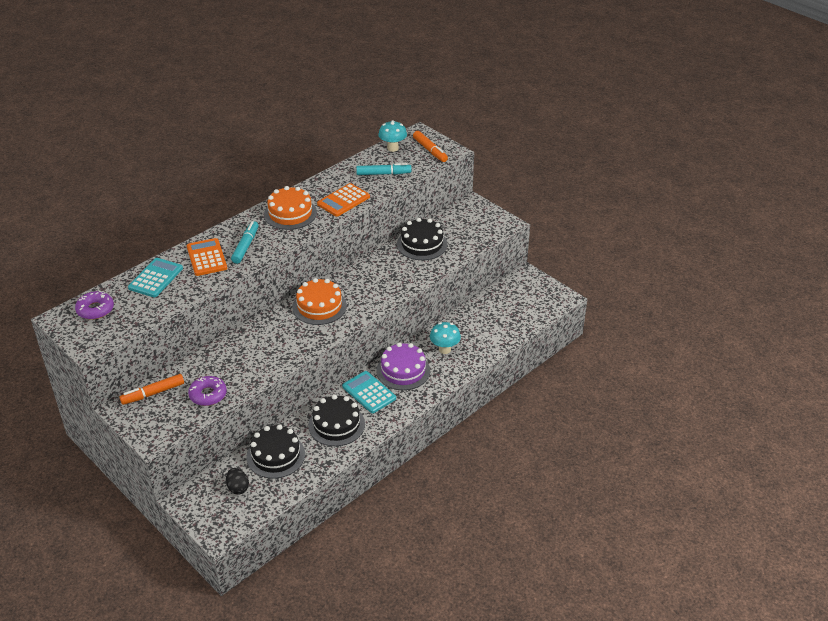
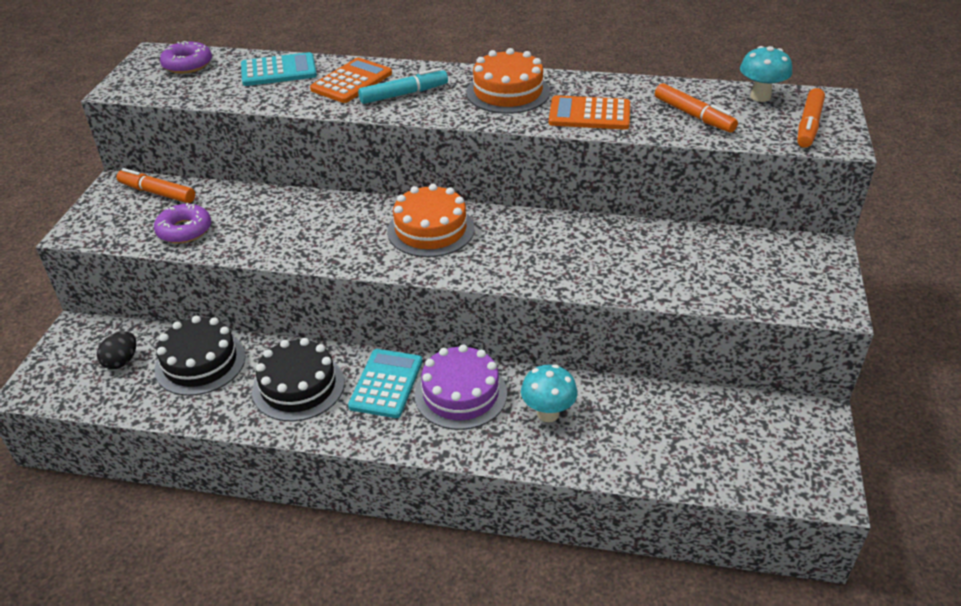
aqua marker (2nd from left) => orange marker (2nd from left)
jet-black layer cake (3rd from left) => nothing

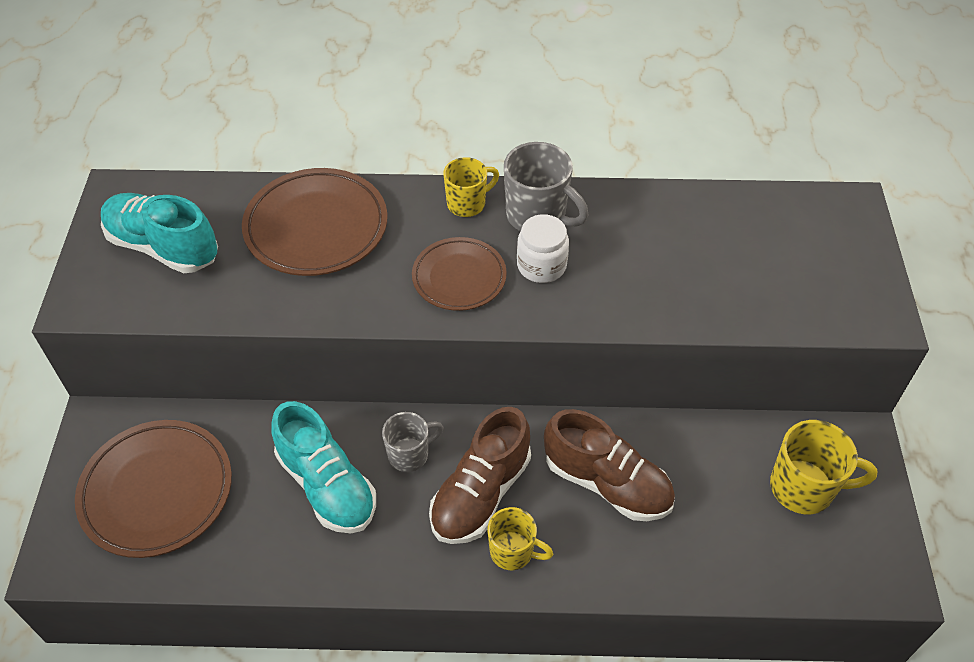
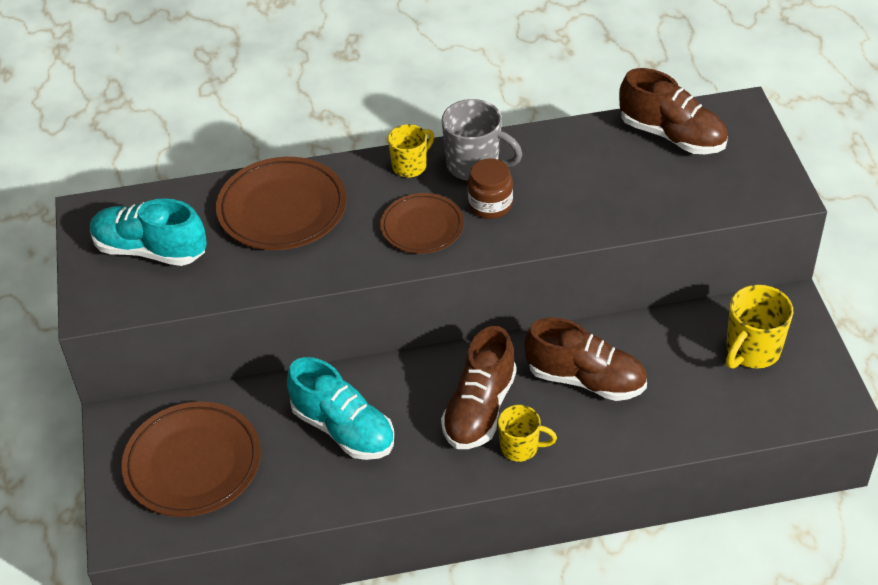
gray mug (1st from left) => nothing
snow-white jar => russet jar
yellow mug (3rd from left), 135 degrees clockwise
nothing => russet shoe (3rd from left)

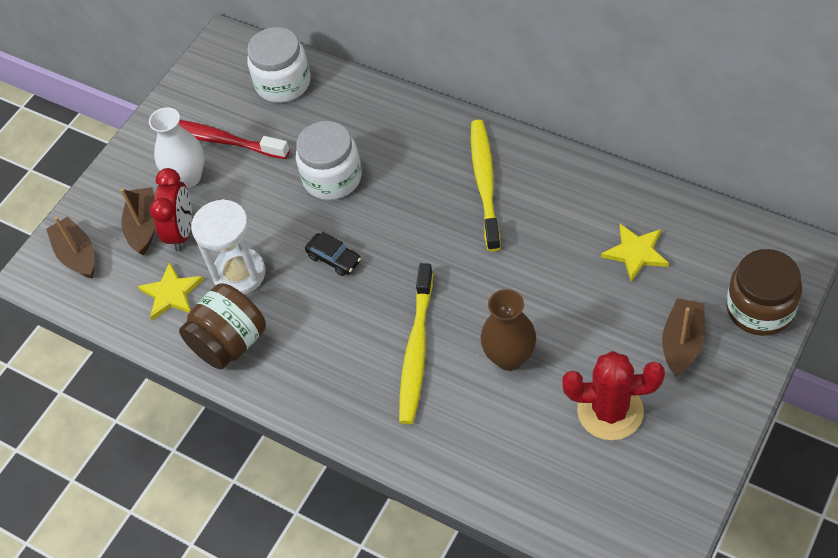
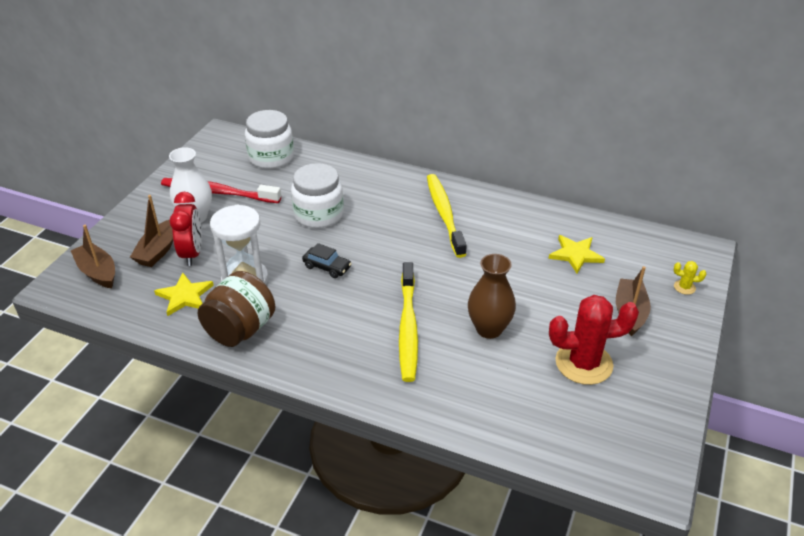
russet toy boat (2nd from left), 150 degrees counterclockwise
russet jar (2nd from left) => yellow saguaro cactus

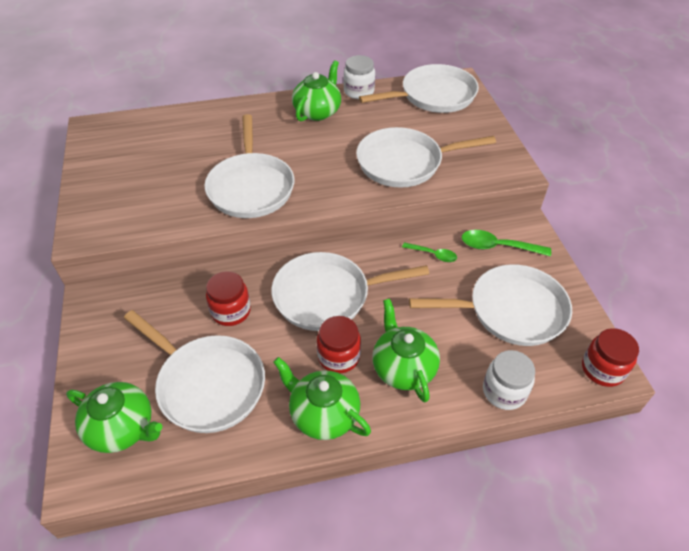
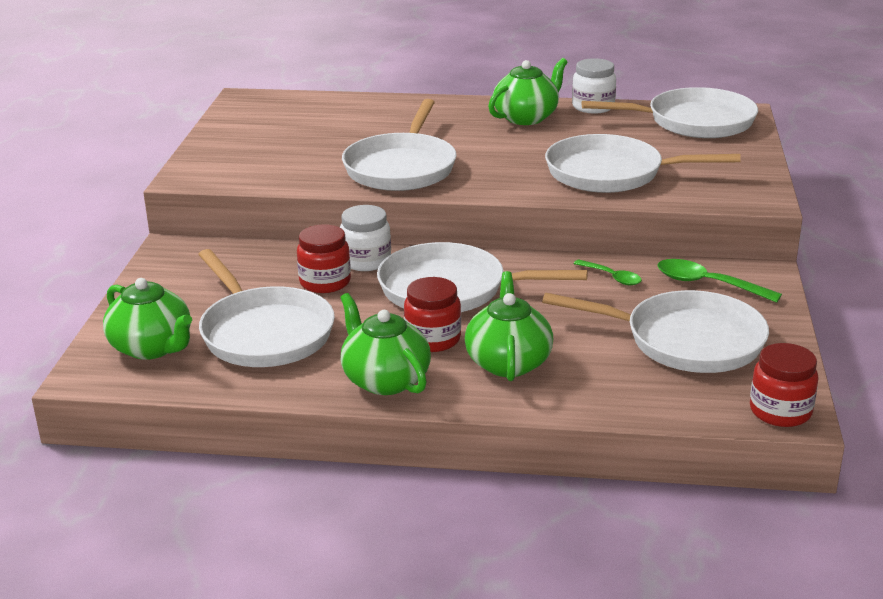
snow-white jar (2nd from left in the first image) => snow-white jar (1st from left), moved

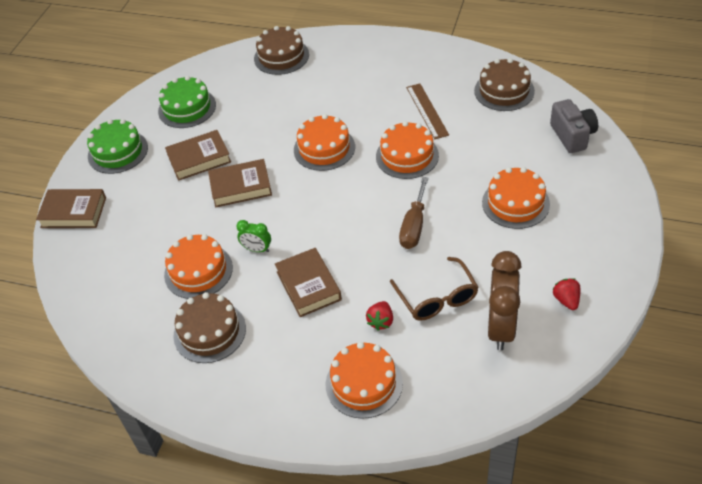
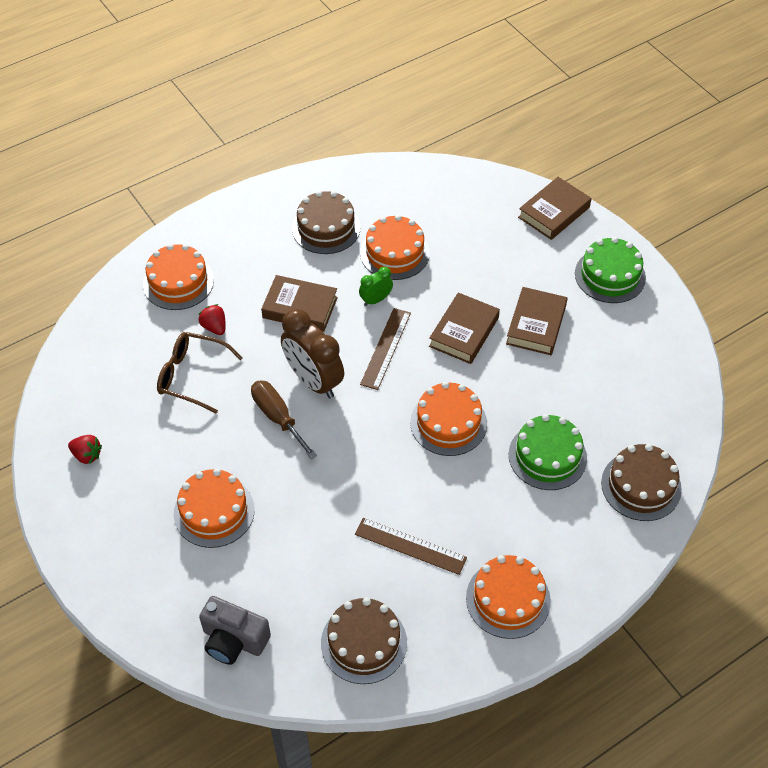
leaf-green layer cake (2nd from left in the first image) => leaf-green layer cake (1st from left), moved
orange layer cake (4th from left in the first image) => orange layer cake (5th from left), moved
russet bedside clock, moved
nothing => russet ruler (1st from left)

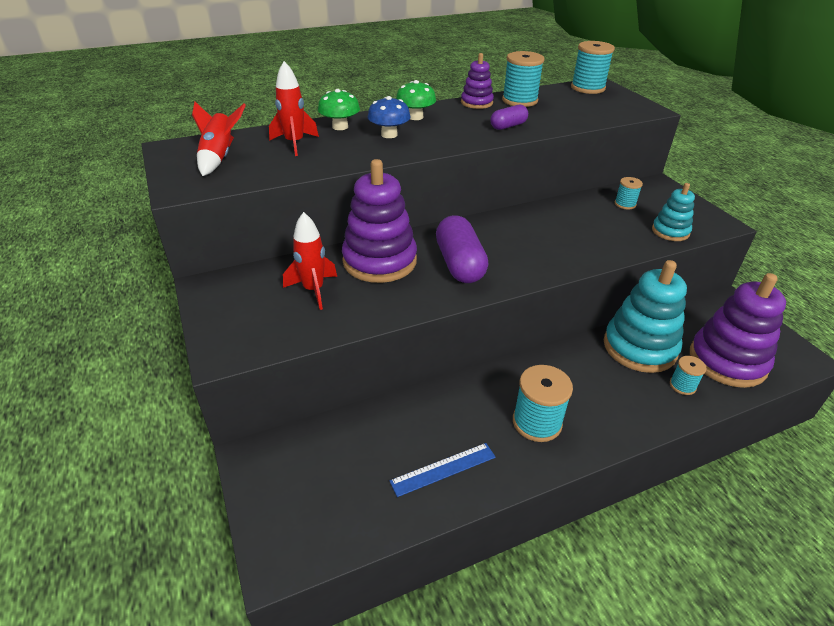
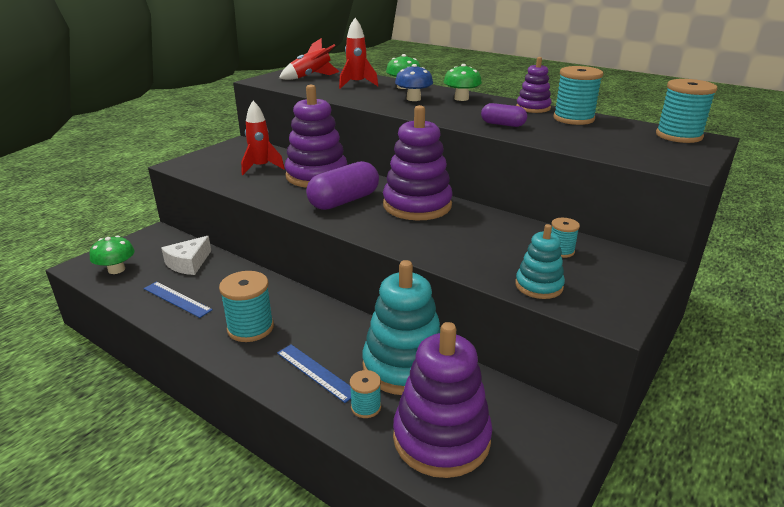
nothing => leaf-green toadstool (1st from left)
nothing => snow-white piece of cheese
nothing => royal blue ruler (2nd from left)
nothing => royal purple stacking toy (2nd from left)

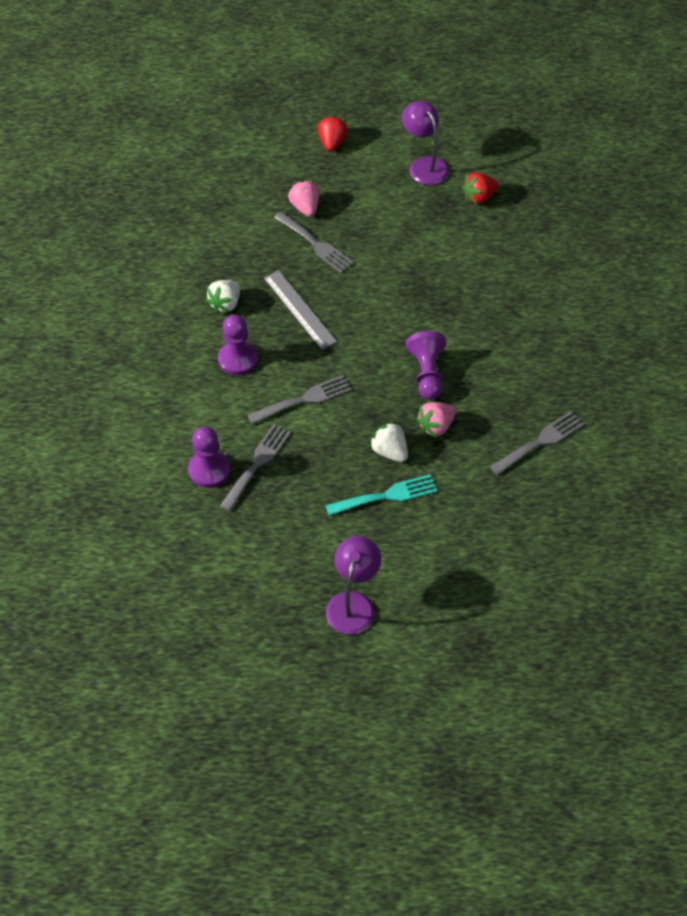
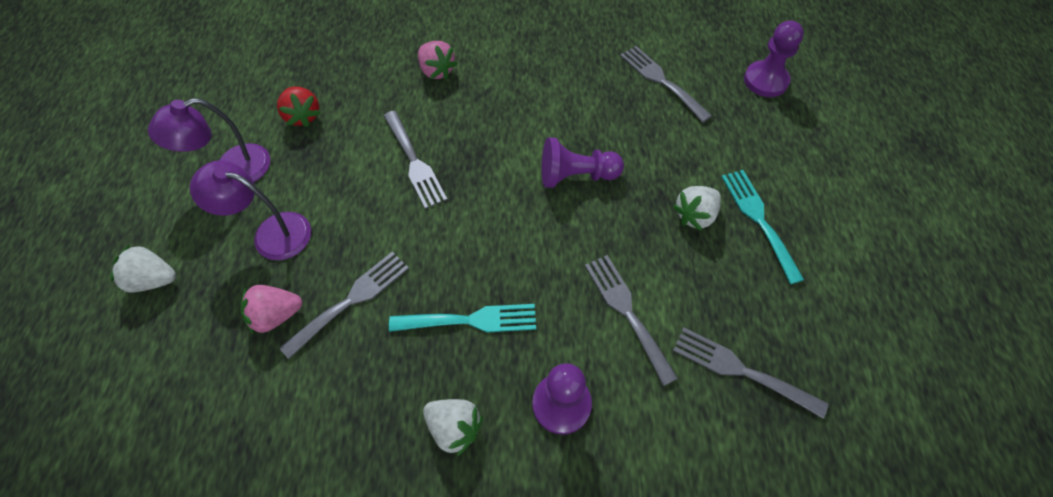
royal purple chess pawn (1st from left in the first image) => royal purple chess pawn (3rd from left), moved
gray ruler => aqua dinner fork (1st from left)
red strawberry (1st from left) => snow-white strawberry (1st from left)
royal purple reading lamp (1st from left in the first image) => royal purple reading lamp (2nd from left), moved
pink strawberry (2nd from left), moved
nothing => gray dinner fork (2nd from left)

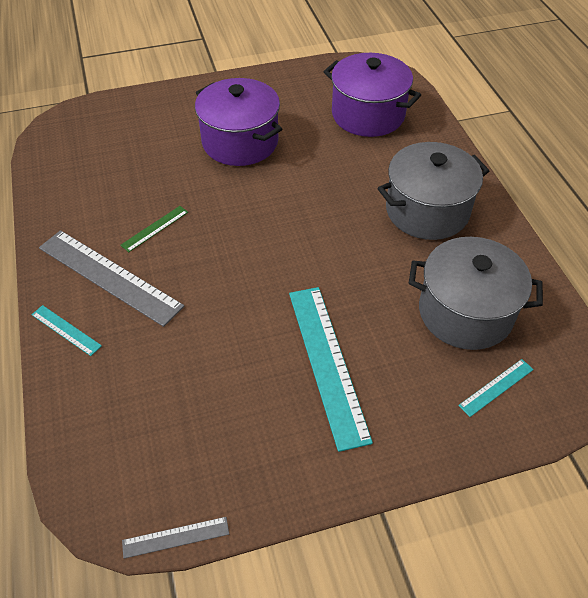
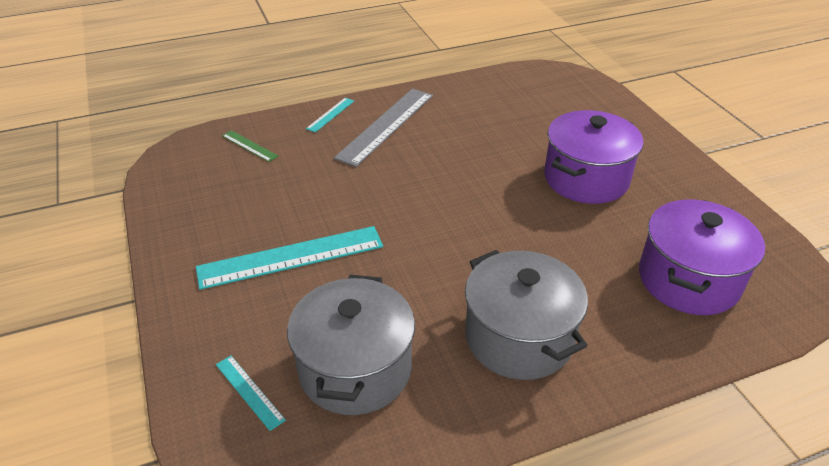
leaf-green ruler, moved
gray ruler (2nd from left) => nothing

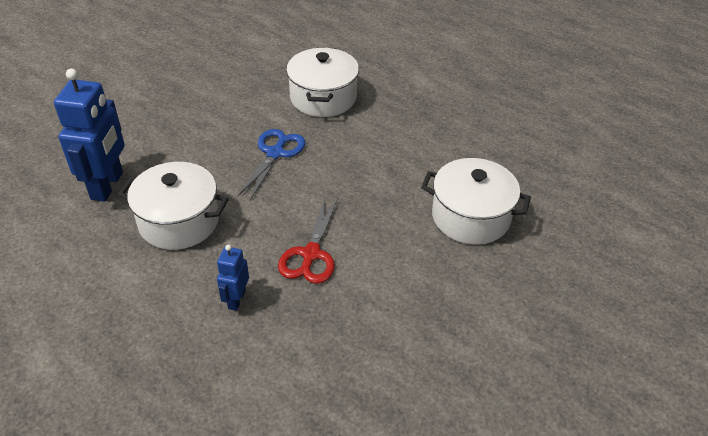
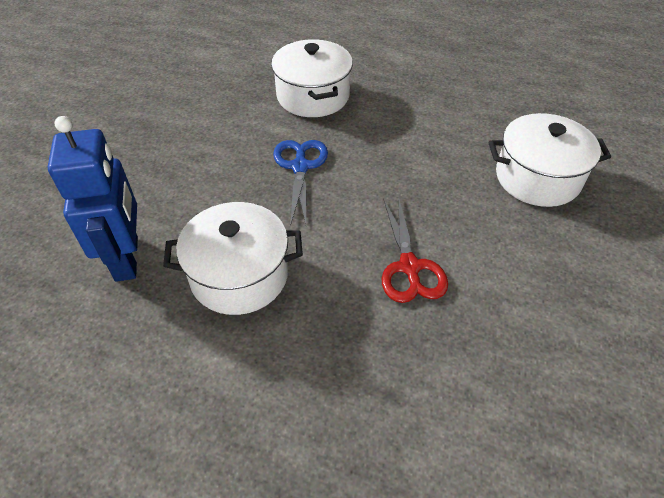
royal blue robot figure (2nd from left) => nothing

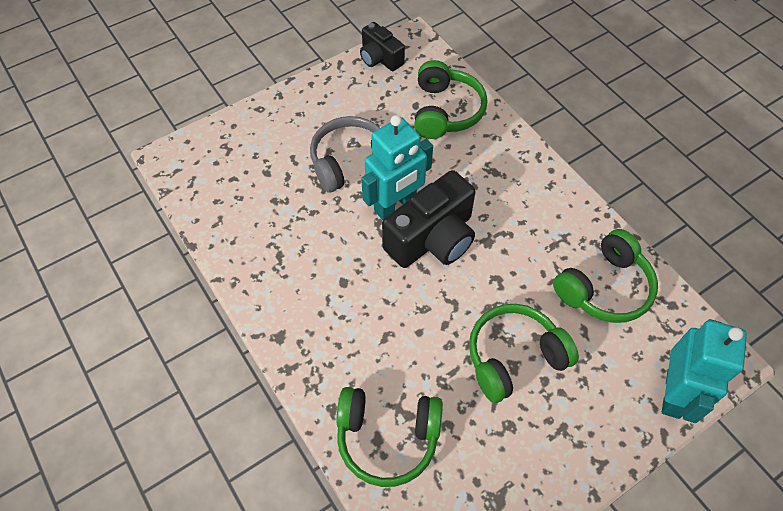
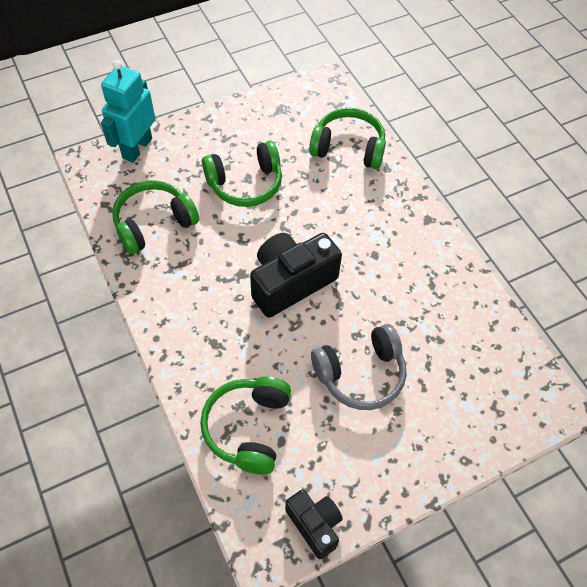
aqua robot figure (1st from left) => nothing

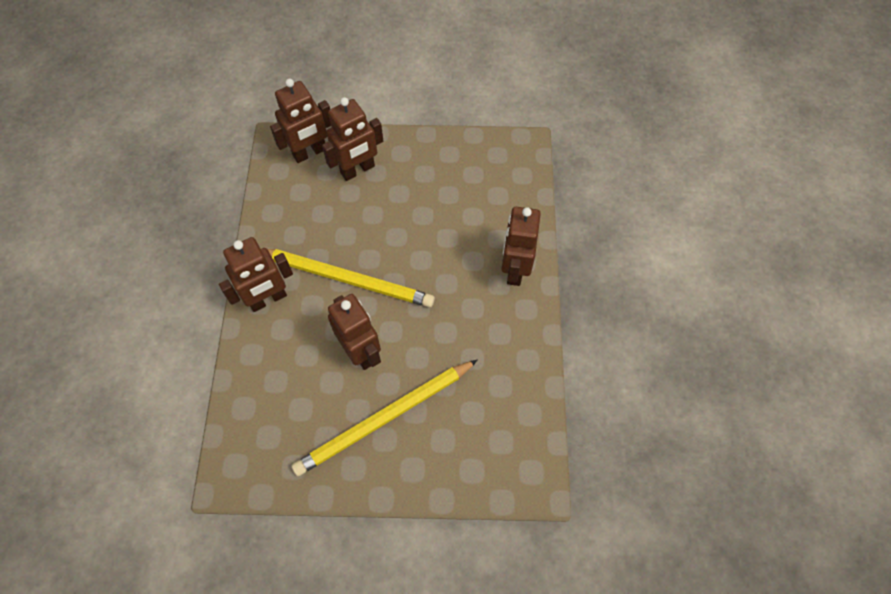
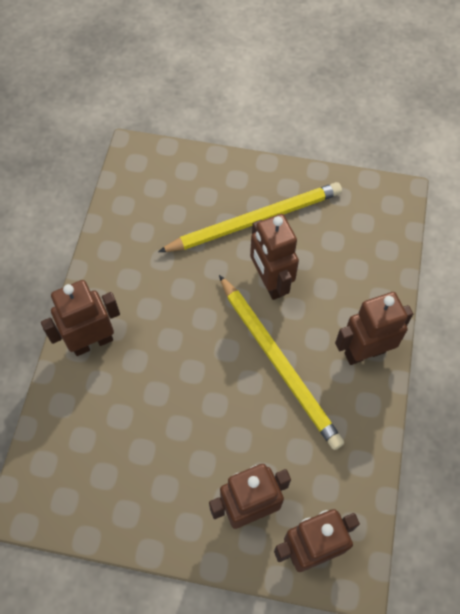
yellow pencil (1st from left in the first image) => yellow pencil (2nd from left), 150 degrees counterclockwise
russet robot figure (5th from left in the first image) => russet robot figure (1st from left), 135 degrees counterclockwise

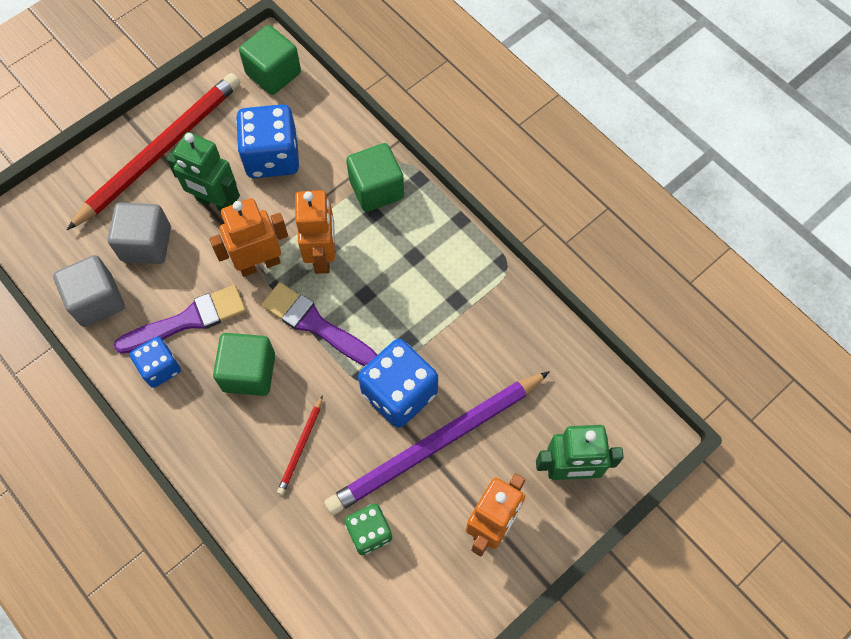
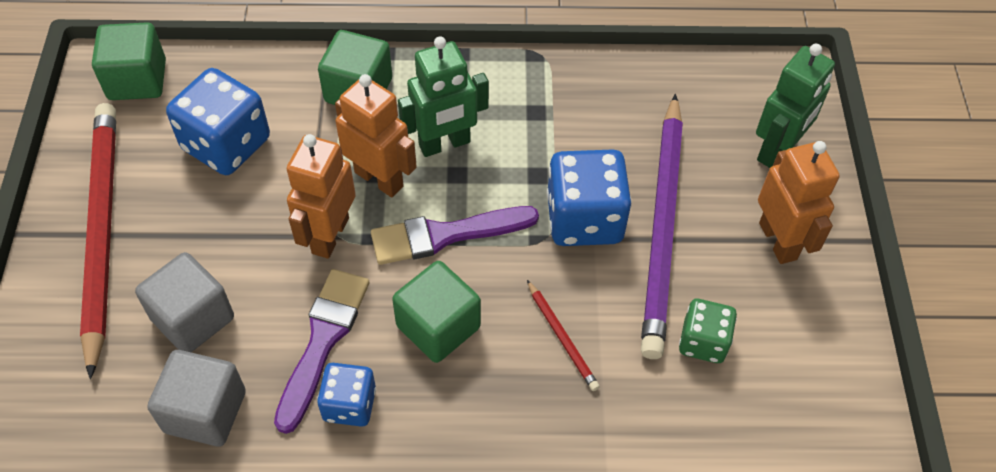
leaf-green robot figure (1st from left), moved

